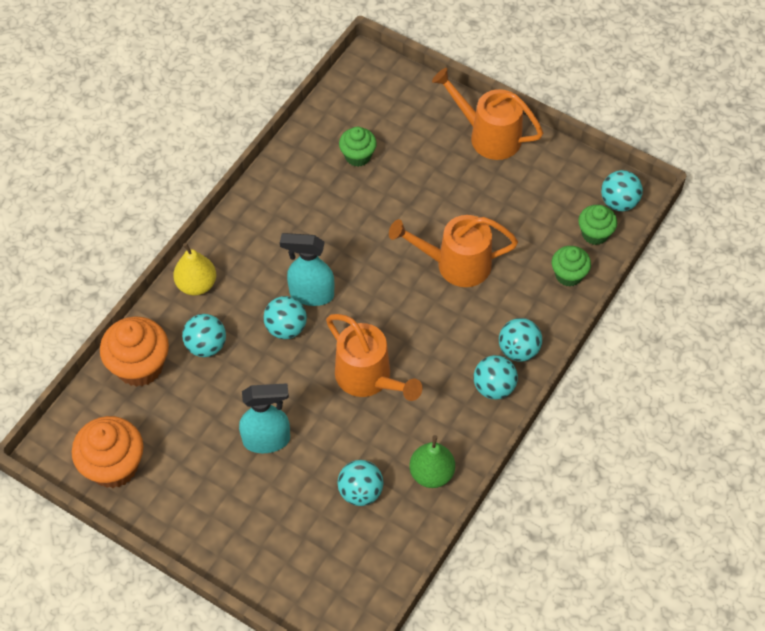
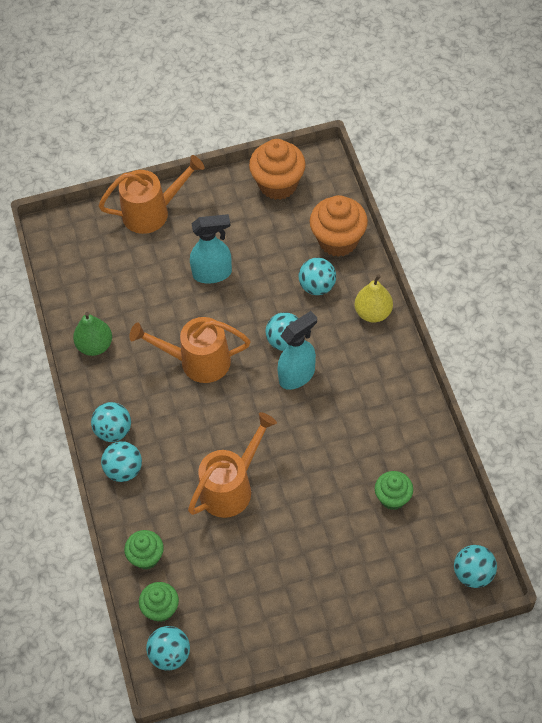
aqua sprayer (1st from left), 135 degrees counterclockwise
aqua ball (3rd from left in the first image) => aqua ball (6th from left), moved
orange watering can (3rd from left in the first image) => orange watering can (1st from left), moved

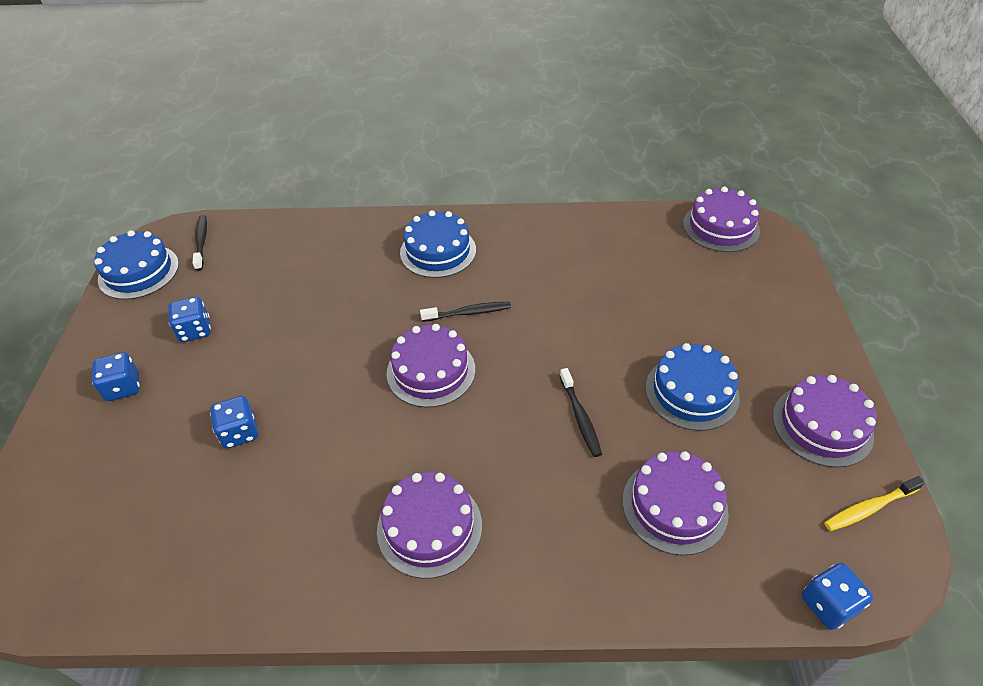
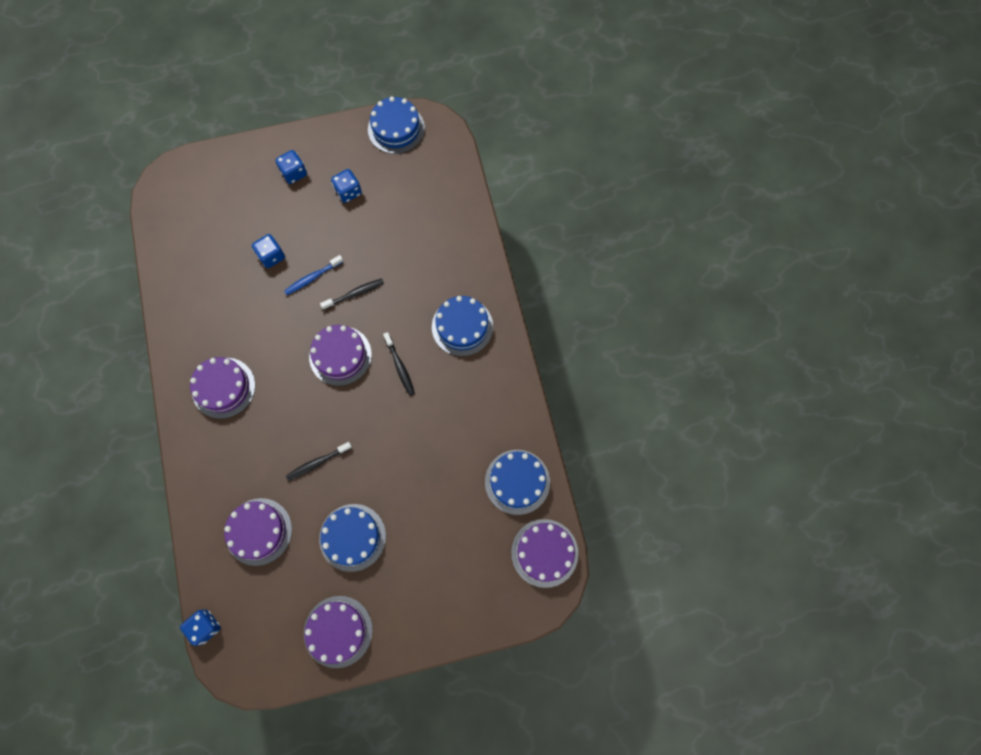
jet-black tooth brush (1st from left in the first image) => jet-black tooth brush (2nd from left), moved
yellow tooth brush => nothing
nothing => royal blue tooth brush
nothing => royal blue layer cake (4th from left)

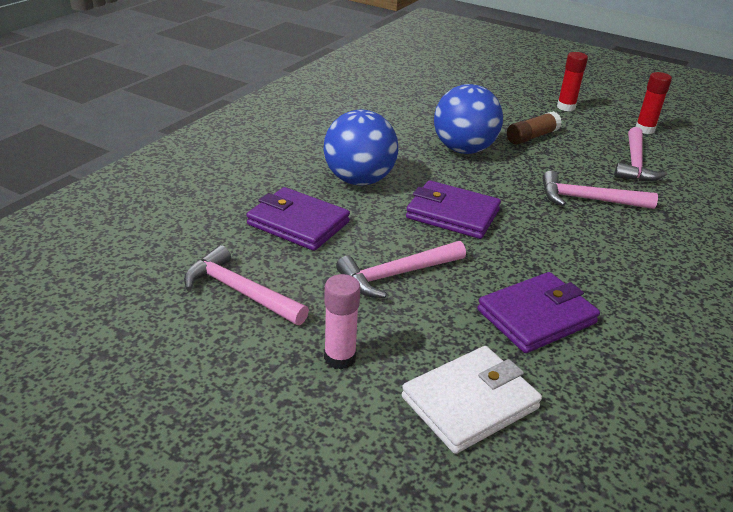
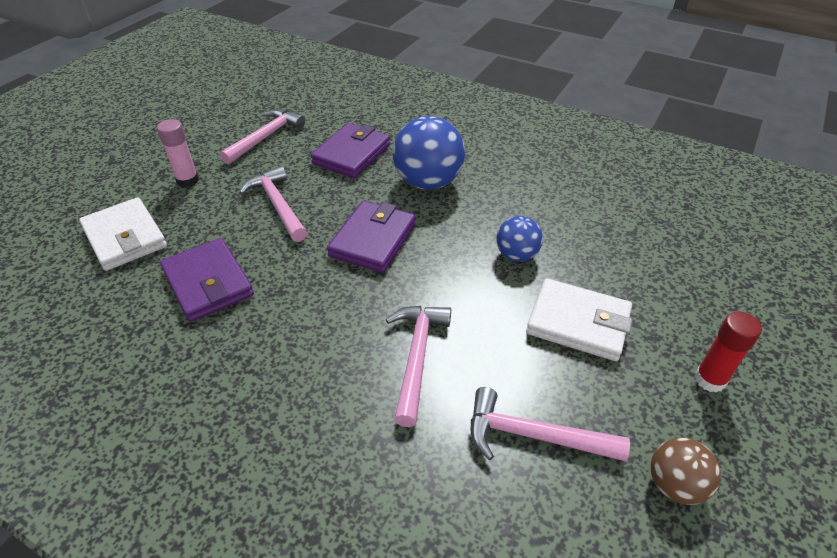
royal blue ball (2nd from left), x0.57
russet stick of glue => snow-white card wallet (2nd from left)
red stick of glue (2nd from left) => russet ball

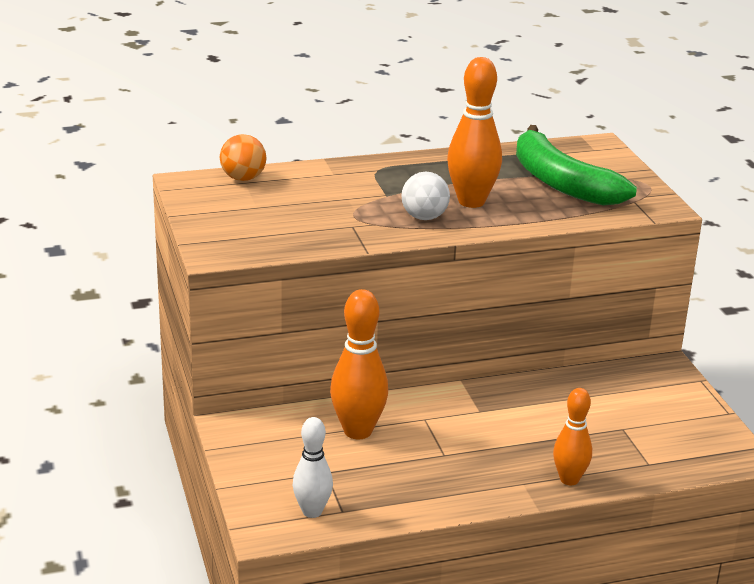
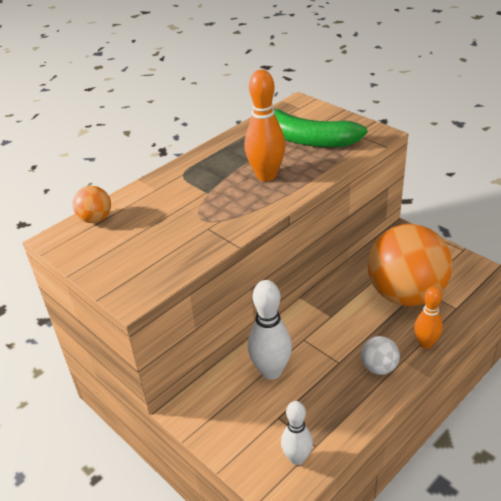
orange bowling pin (1st from left) => snow-white bowling pin (1st from left)
snow-white ball, moved
nothing => orange ball (2nd from left)

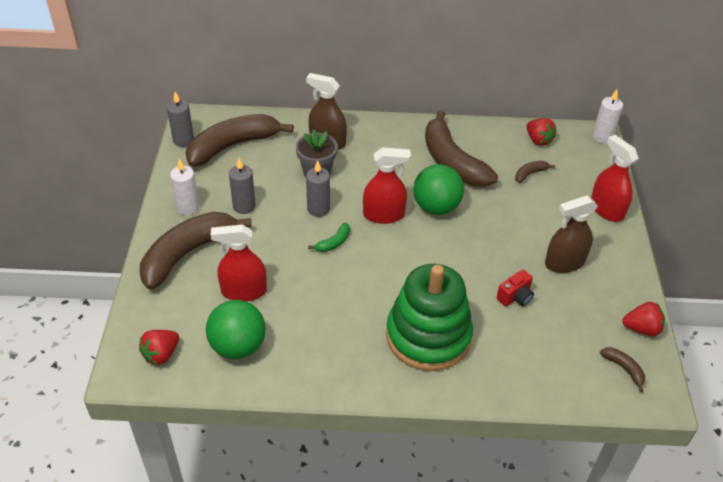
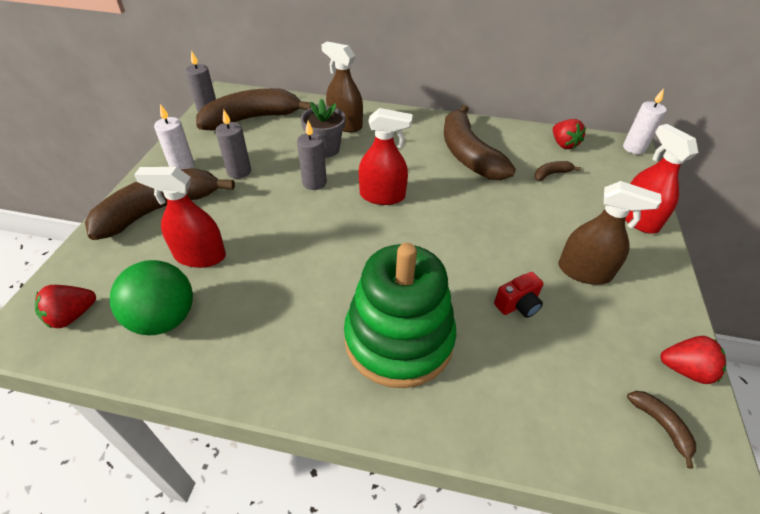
leaf-green banana fruit => nothing
leaf-green ball (2nd from left) => nothing
russet sprayer (2nd from left), 150 degrees counterclockwise

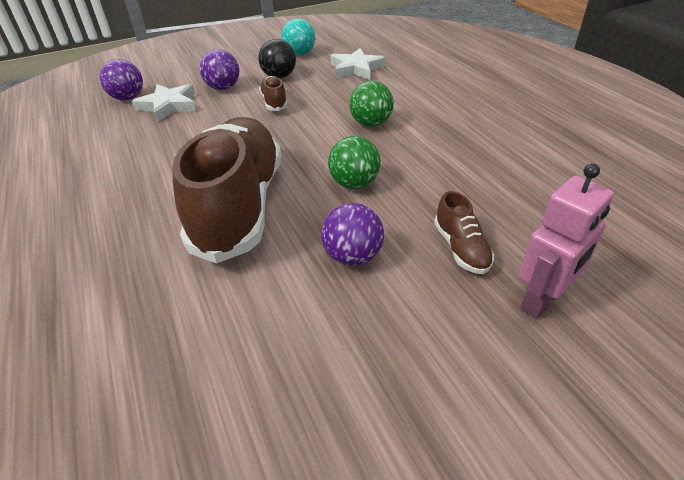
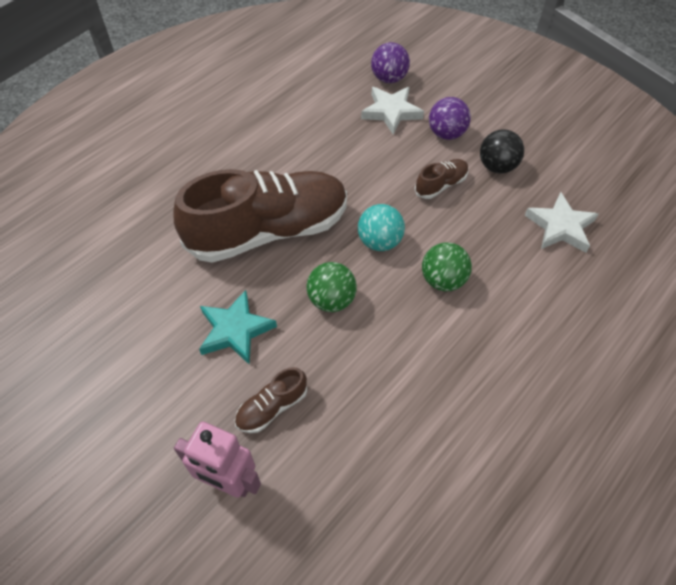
aqua ball, moved
royal purple ball (3rd from left) => aqua star

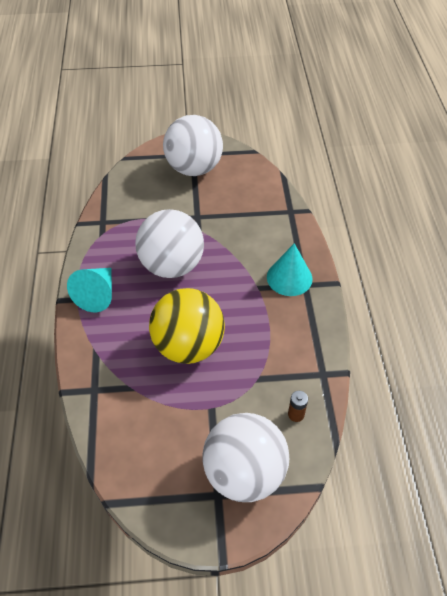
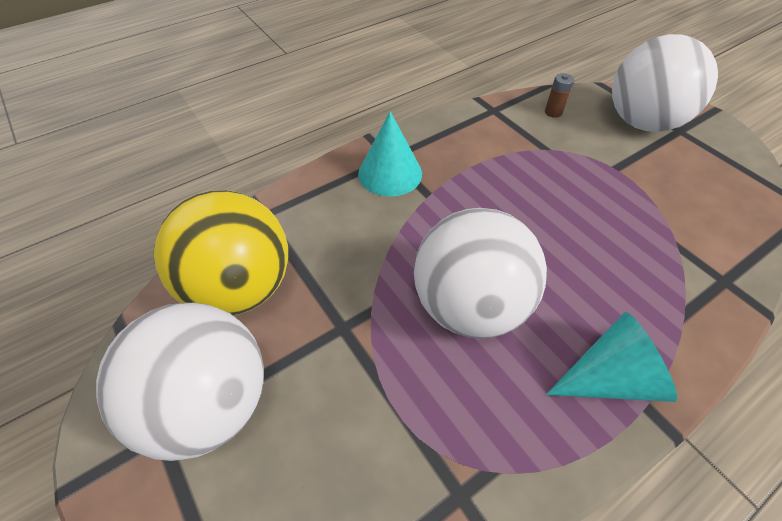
yellow ball, moved

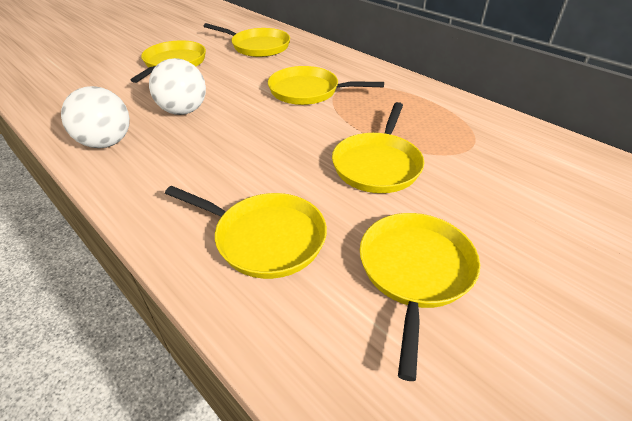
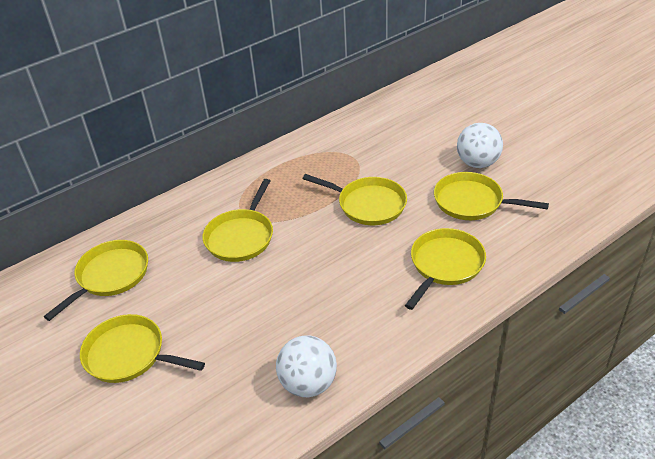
snow-white ball (2nd from left), moved

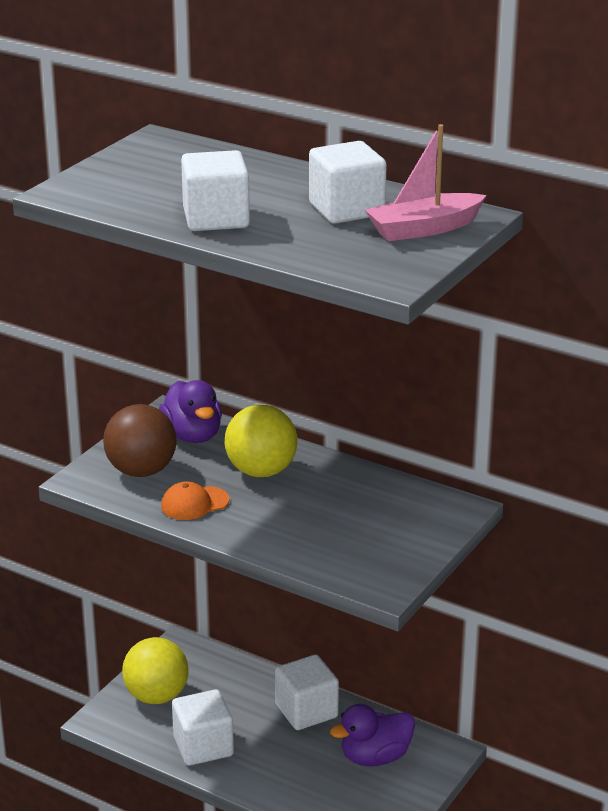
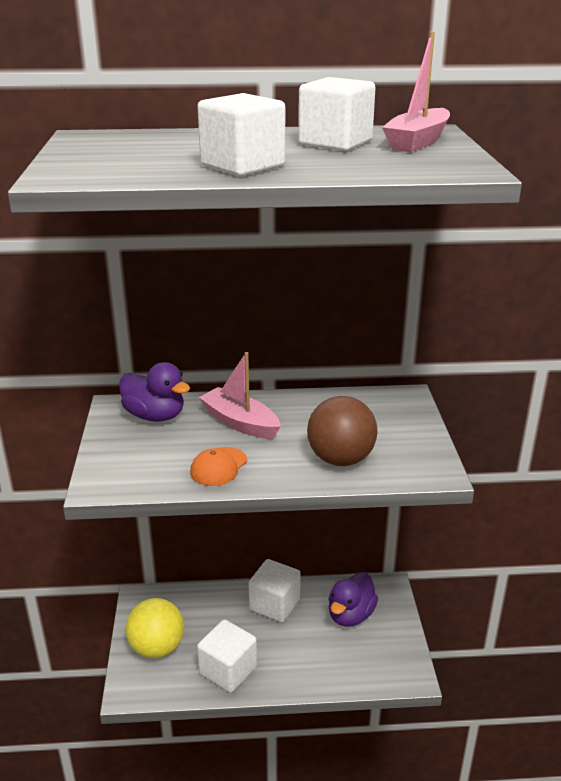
russet ball, moved
yellow ball (2nd from left) => pink toy boat (1st from left)

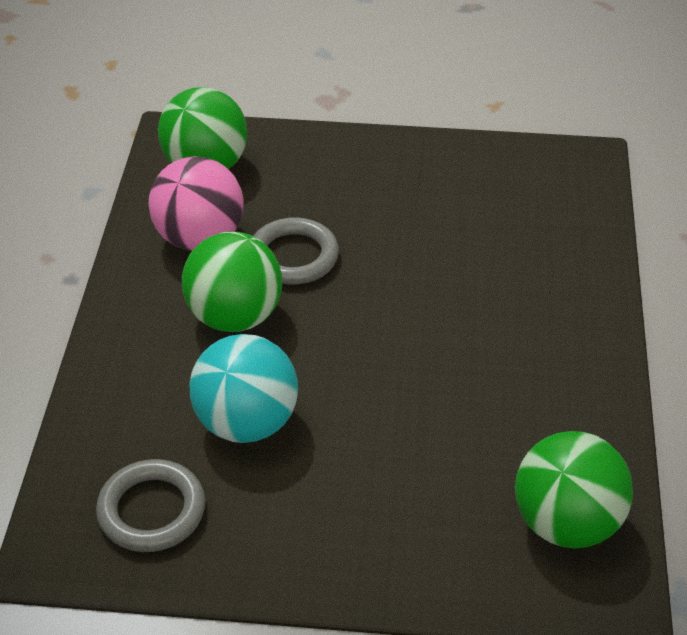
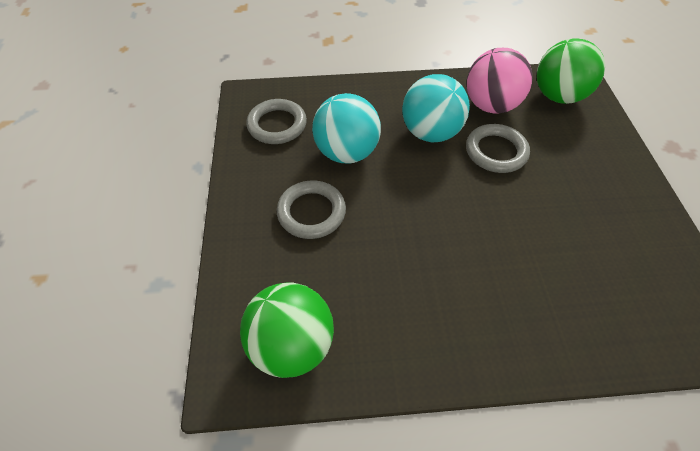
leaf-green ball (2nd from left) => aqua ball (2nd from left)
nothing => gray ring (2nd from left)

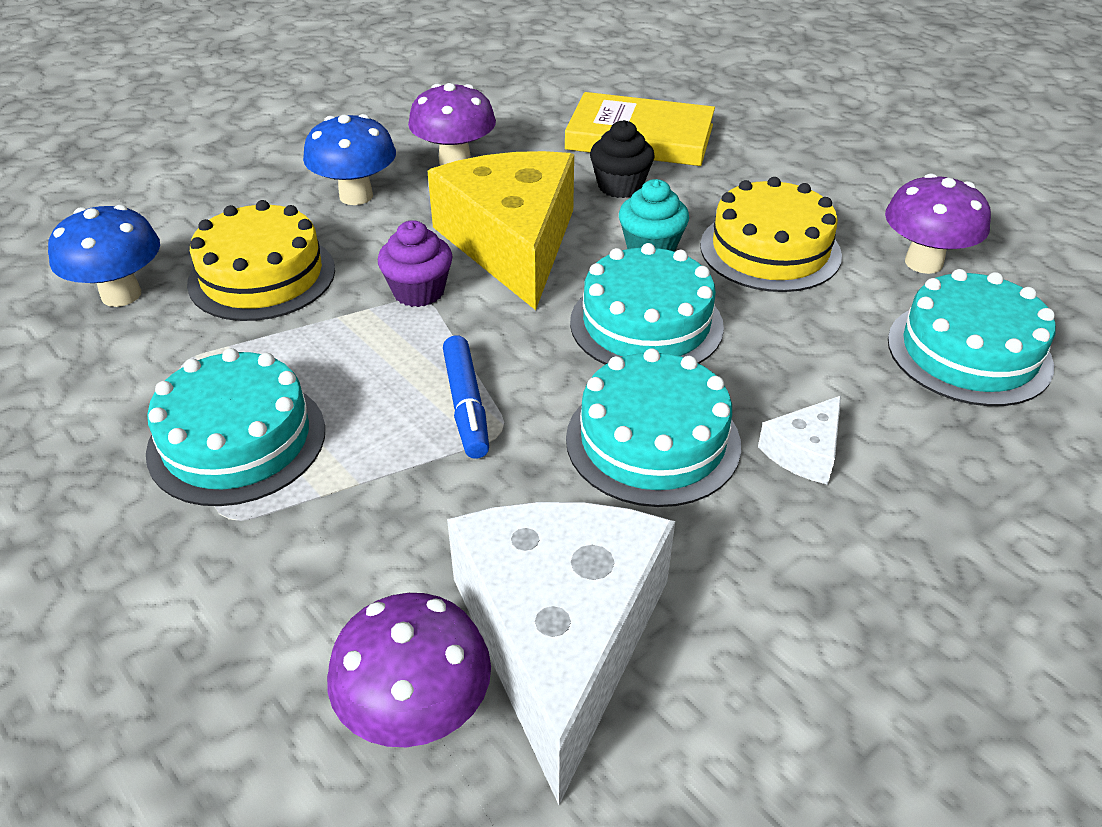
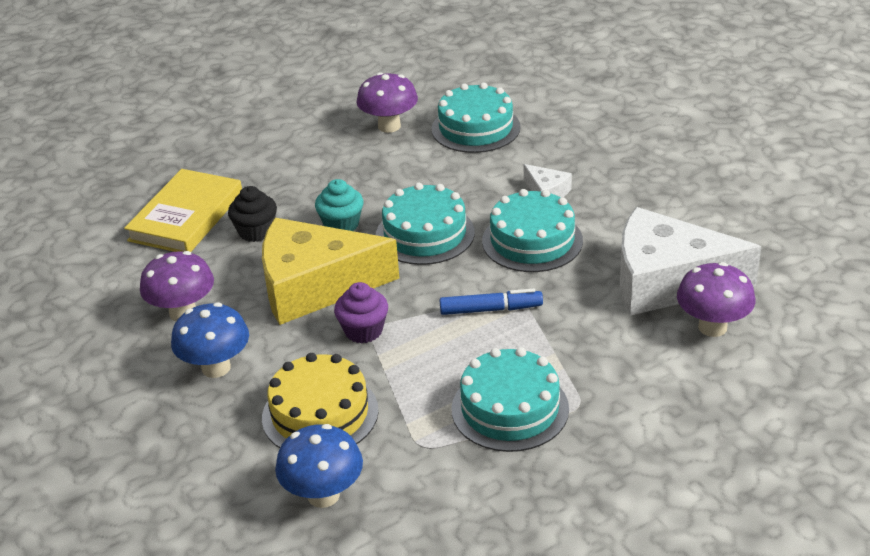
yellow layer cake (2nd from left) => nothing

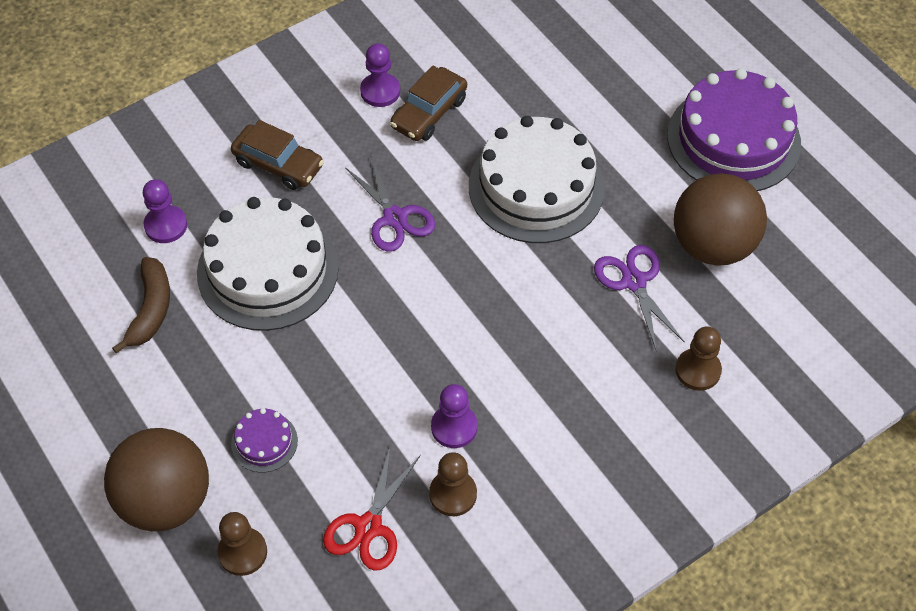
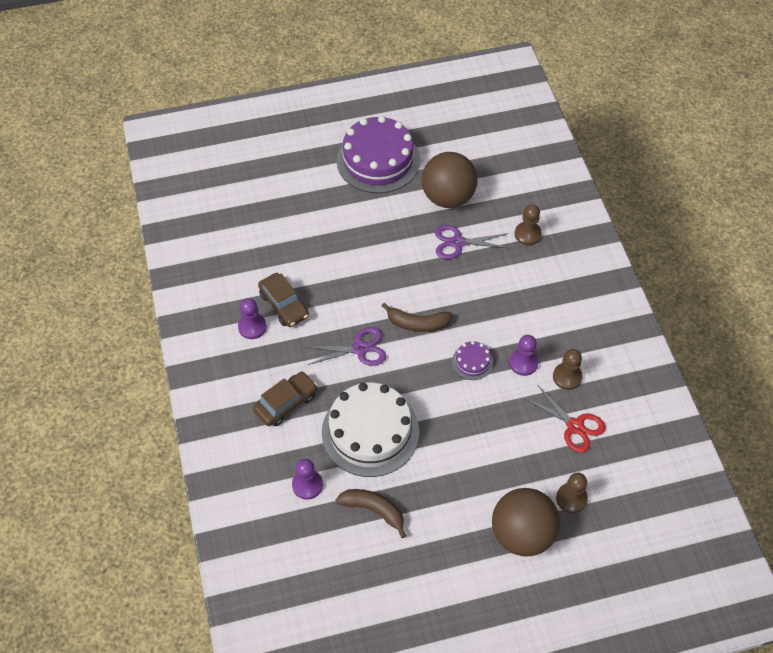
royal purple layer cake (1st from left in the first image) => royal purple layer cake (2nd from left), moved
snow-white layer cake (2nd from left) => nothing
nothing => russet banana fruit (2nd from left)

